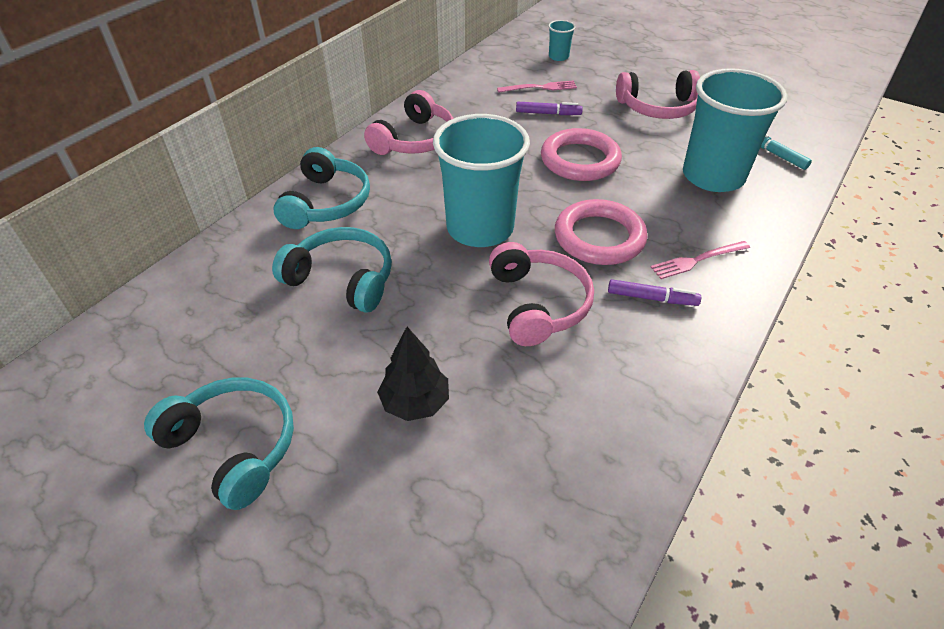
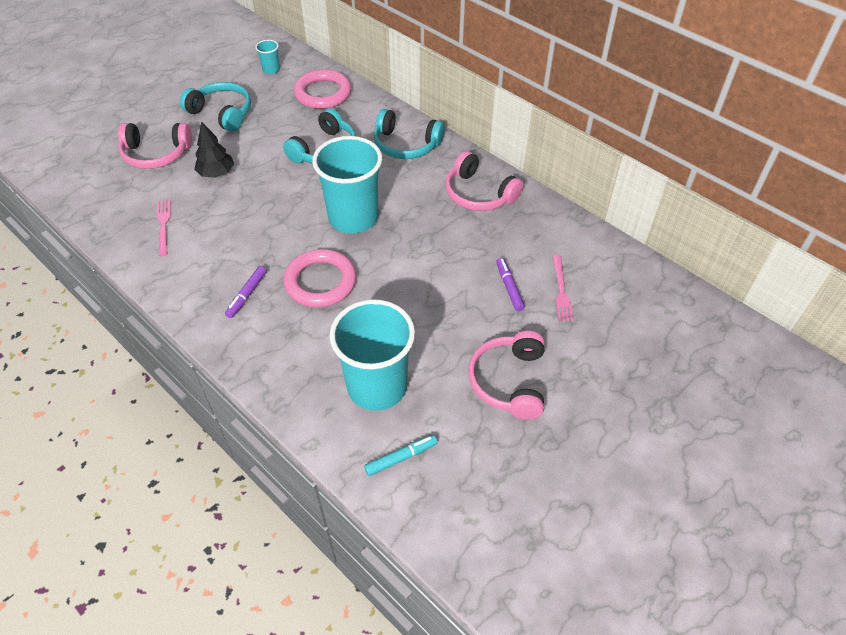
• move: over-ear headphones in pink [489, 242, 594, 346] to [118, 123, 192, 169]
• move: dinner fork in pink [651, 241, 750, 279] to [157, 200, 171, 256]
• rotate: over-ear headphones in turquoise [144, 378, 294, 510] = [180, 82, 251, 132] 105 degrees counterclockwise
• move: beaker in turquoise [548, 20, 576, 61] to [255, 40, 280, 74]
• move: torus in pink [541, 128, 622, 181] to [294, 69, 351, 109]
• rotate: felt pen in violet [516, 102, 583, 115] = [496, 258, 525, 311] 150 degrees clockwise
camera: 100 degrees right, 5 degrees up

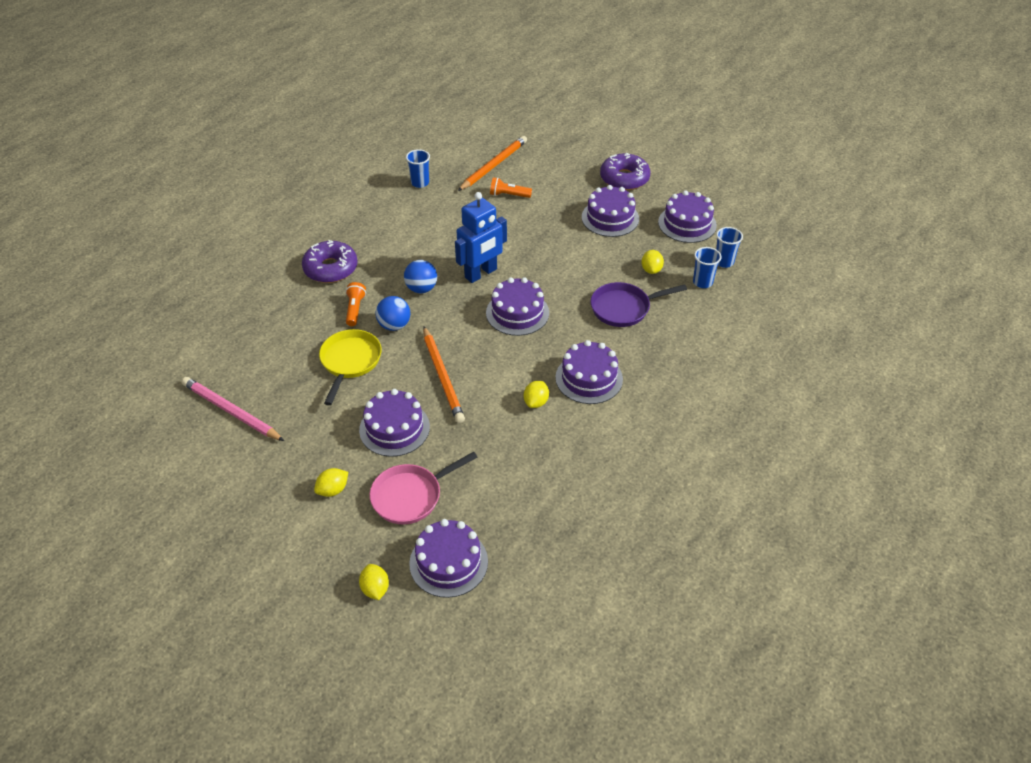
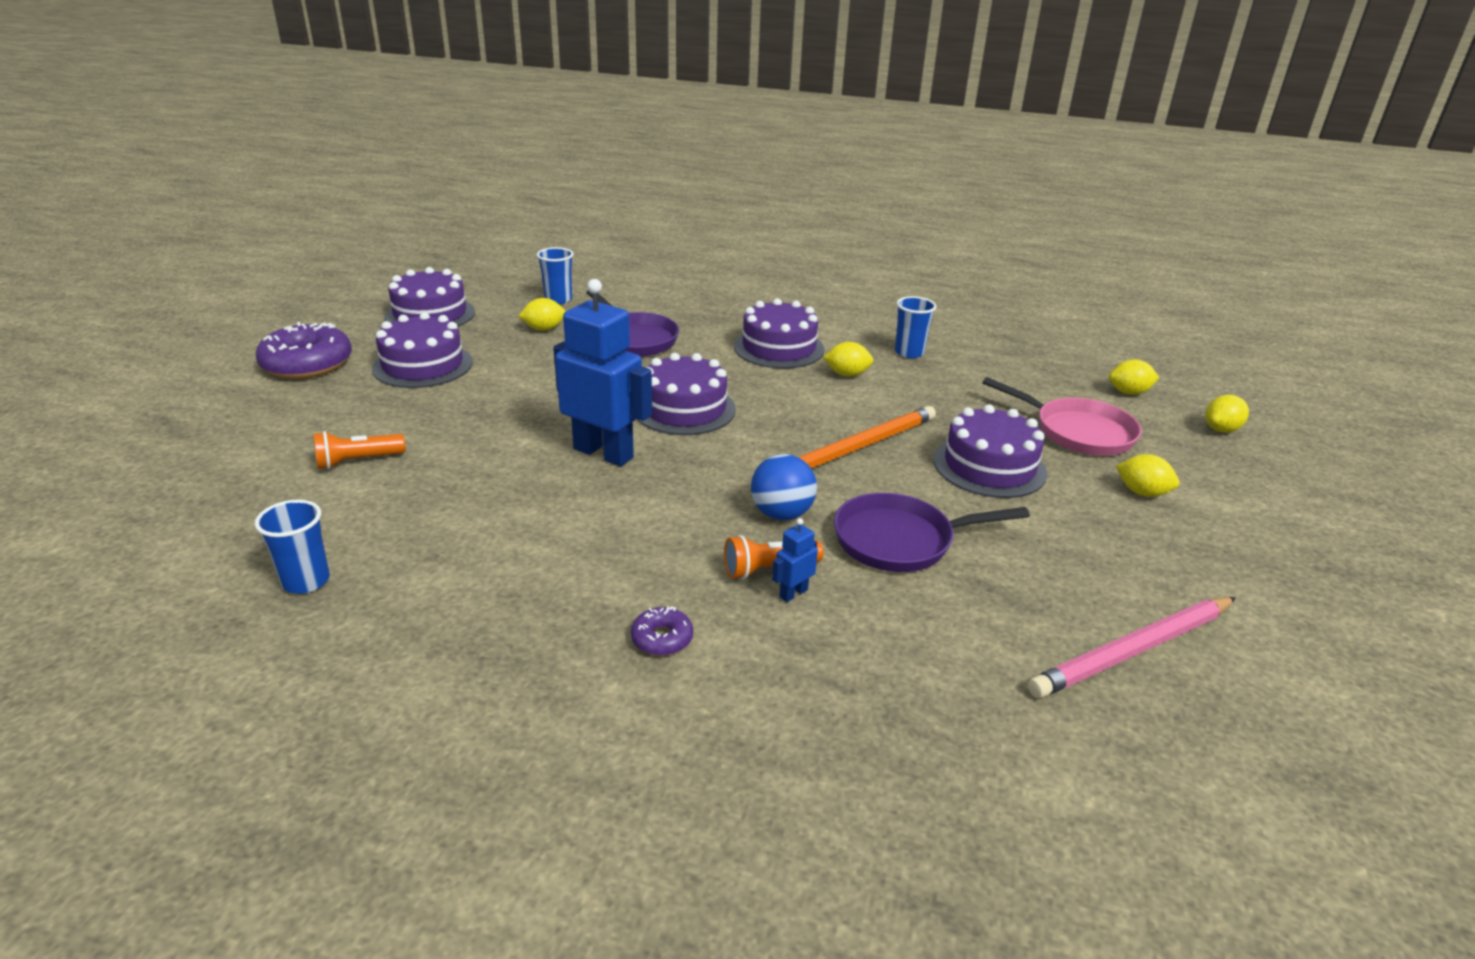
• rotate: torch in bright orange [490, 177, 532, 198] = [313, 431, 406, 469] 75 degrees clockwise
• resize: doughnut in violet [302, 240, 358, 283] = [631, 606, 693, 656] x0.47
• insert: toy robot in royal blue [772, 518, 818, 602]
• recolor: frying pan in golden [319, 329, 382, 405] to frying pan in violet [834, 493, 1030, 572]
• move: beaker in royal blue [716, 227, 743, 268] to [895, 296, 937, 358]
• rotate: pencil in pink [182, 377, 284, 441] = [1028, 597, 1236, 698] 45 degrees clockwise
• replace: cake in violet [409, 519, 488, 598] to lemon in golden [1109, 360, 1159, 395]
• delete: play ball in royal blue [404, 260, 437, 293]
• delete: pencil in bright orange [458, 136, 527, 191]
camera: 110 degrees left, 15 degrees down

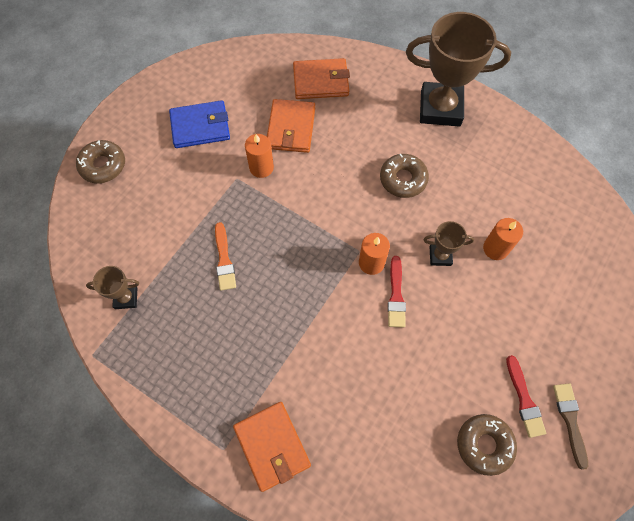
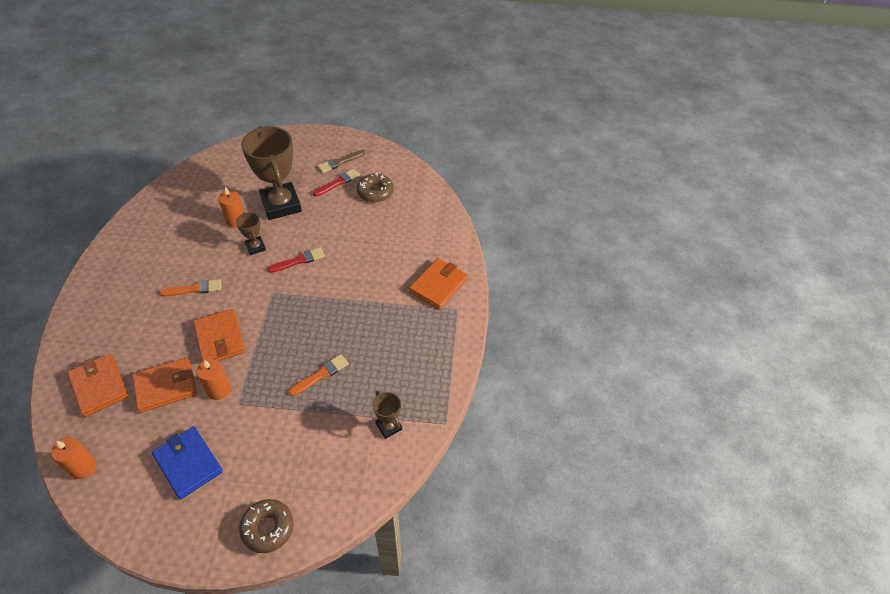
• move: pillar candle in bright orange [359, 233, 390, 275] to [51, 437, 96, 479]
• replace: doughnut in dark brown [380, 154, 429, 198] to brush in bright orange [159, 279, 221, 296]
• insert: billfold in bright orange [193, 309, 246, 362]
• move: prize cup in dark brown [406, 12, 511, 127] to [241, 126, 302, 220]
camera: 120 degrees left, 15 degrees down

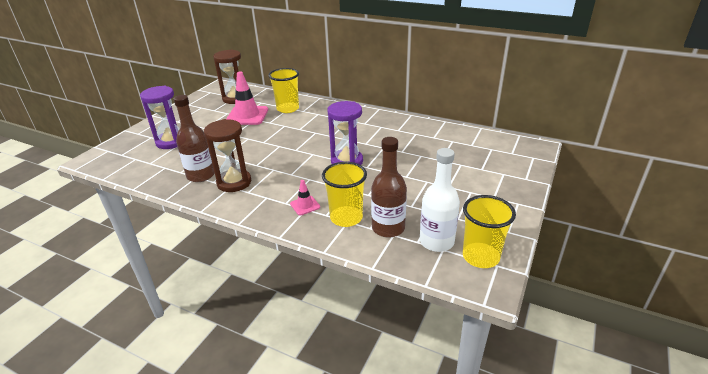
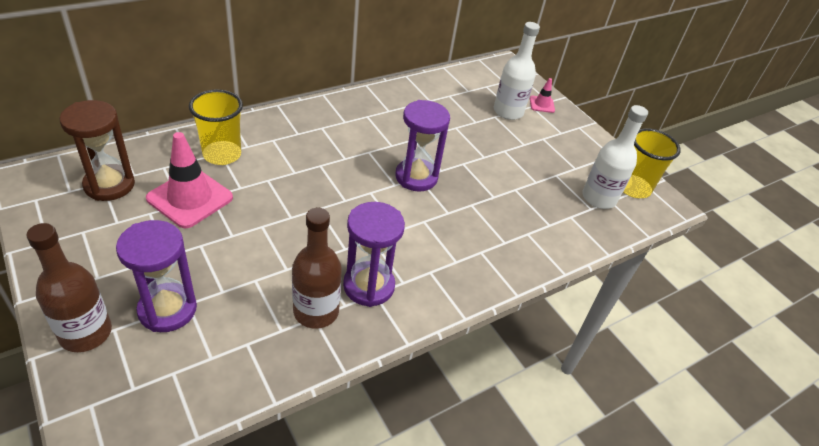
• move: bottle in dark brown [371, 137, 407, 238] to [26, 223, 112, 352]
• recolor: hourglass in dark brown [204, 119, 251, 192] to hourglass in violet [343, 202, 405, 307]
• insert: bottle in snow-white [494, 22, 540, 120]
• move: safety cone in pink [290, 180, 320, 215] to [530, 78, 555, 113]
• delete: beaker in golden [322, 162, 367, 227]
camera: 65 degrees left, 10 degrees up

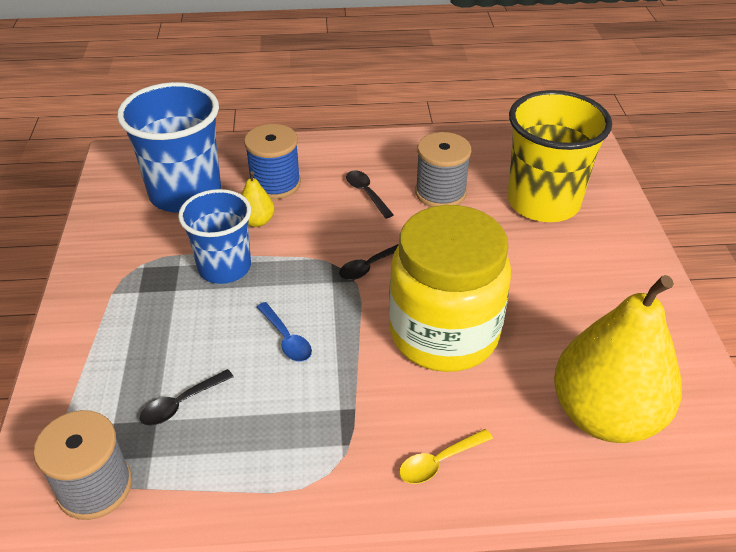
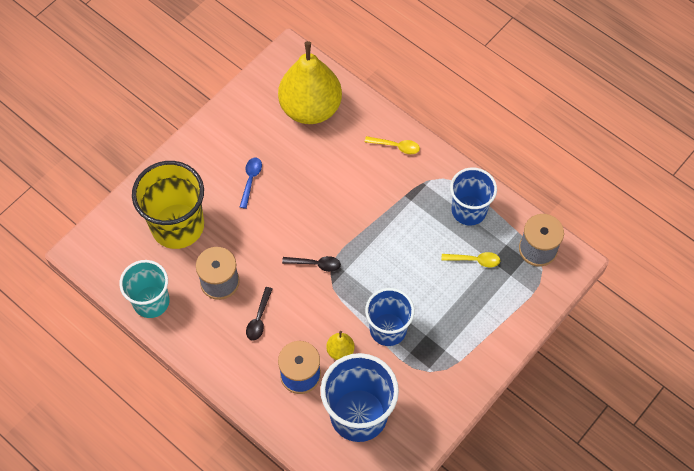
• insert: beaker in turquoise [119, 260, 170, 318]
• move: teaspoon in royal blue [257, 302, 312, 362] to [240, 158, 262, 209]
• recolor: teaspoon in black [140, 369, 234, 426] to teaspoon in golden [441, 252, 500, 267]
• insert: beaker in royal blue [450, 168, 497, 226]
• delete: preserve jar in golden [389, 205, 511, 372]
camera: 135 degrees left, 20 degrees up

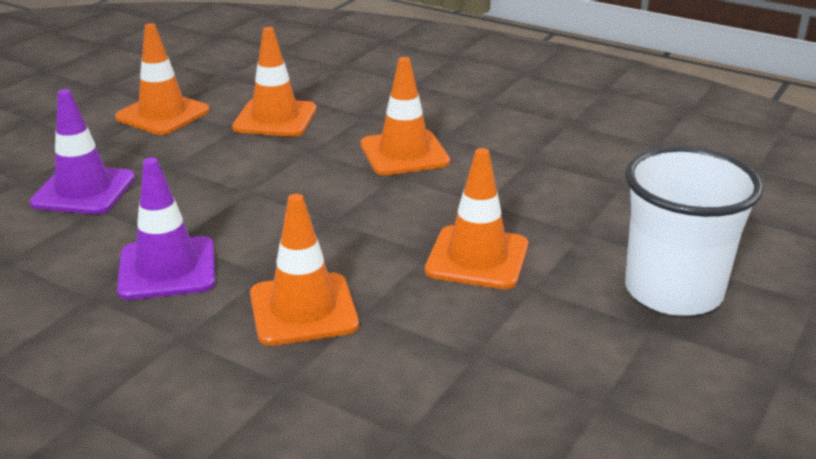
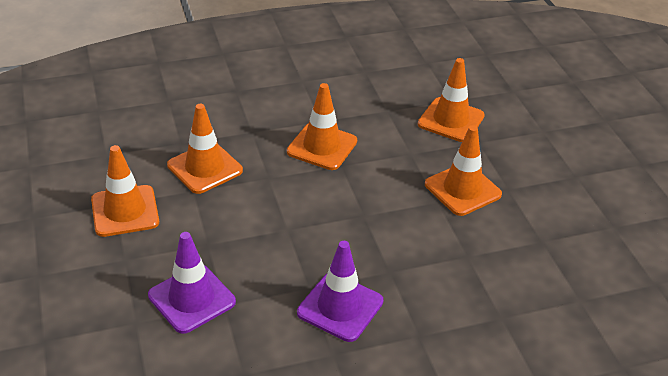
• move: safety cone in bright orange [250, 194, 359, 346] to [418, 58, 485, 142]
• delete: beaker in snow-white [625, 147, 764, 316]
camera: 50 degrees left, 10 degrees up

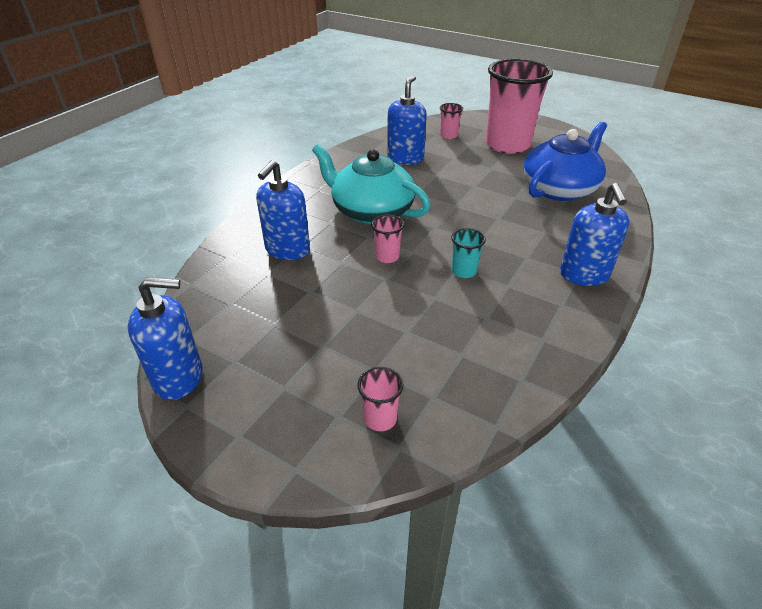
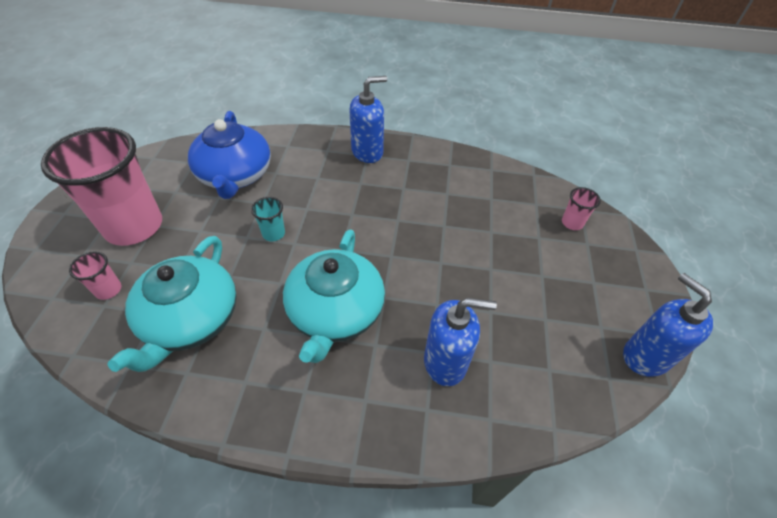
• replace: soap pump in royal blue [387, 75, 427, 165] to teapot in turquoise [107, 236, 237, 372]
• rotate: teapot in royal blue [523, 122, 607, 201] = [188, 111, 271, 199] 120 degrees counterclockwise
• move: beaker in turquoise [451, 228, 486, 278] to [251, 197, 285, 241]
• delete: beaker in pink [371, 215, 404, 263]
camera: 115 degrees left, 10 degrees up

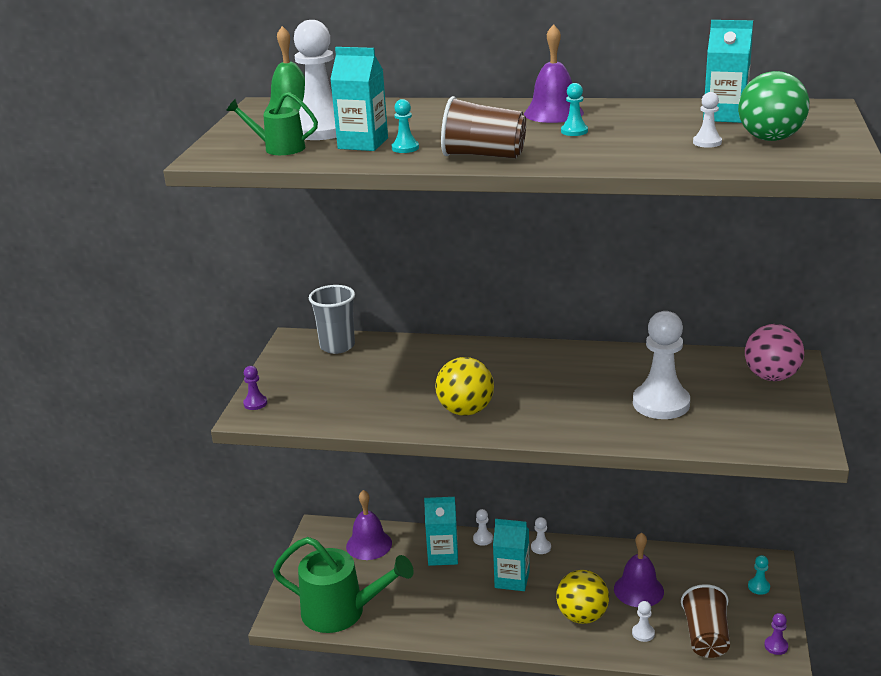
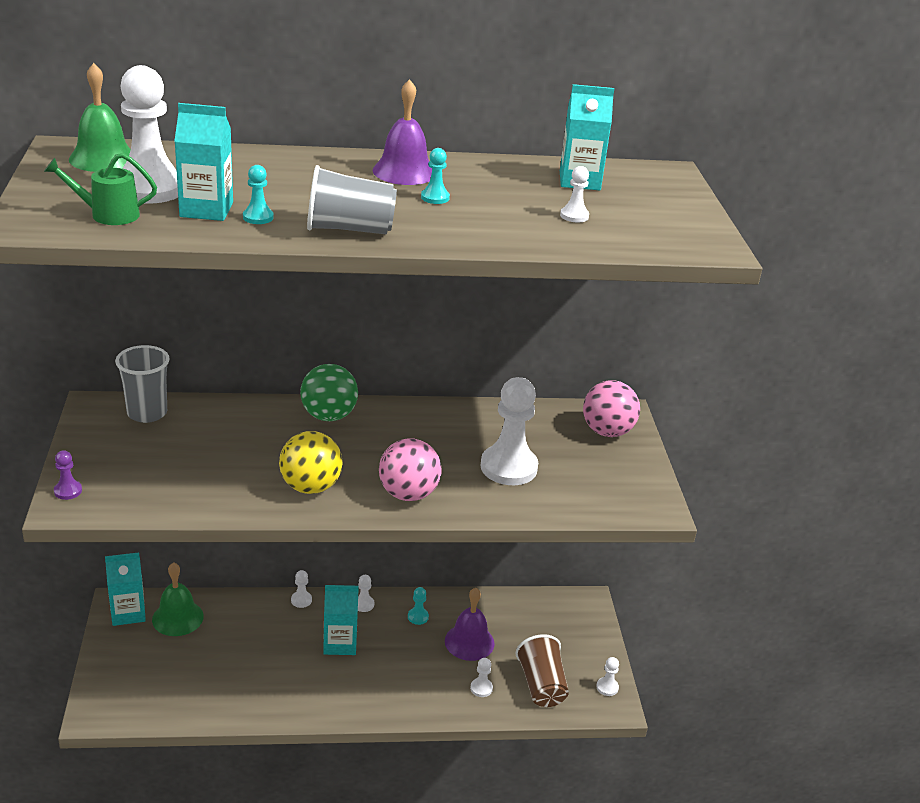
• move: juice carton in turquoise [424, 497, 458, 566] to [105, 552, 146, 626]
• recolor: school bell in violet [346, 490, 392, 560] to school bell in emerald [152, 562, 204, 636]
• move: play ball in emerald [738, 71, 810, 141] to [300, 364, 358, 421]
• recolor: beaker in dark brown [441, 96, 526, 159] to beaker in ash-grey [307, 165, 397, 235]
• insert: play ball in pink [379, 439, 442, 501]
• move: pawn in turquoise [748, 555, 770, 595] to [408, 587, 429, 625]
• recolor: pawn in violet [764, 613, 788, 655] to pawn in snow-white [596, 657, 619, 696]
• delete: sprinkling can in emerald [273, 537, 414, 633]
• delete: play ball in golden [556, 570, 609, 624]
camera: 20 degrees left, 5 degrees up

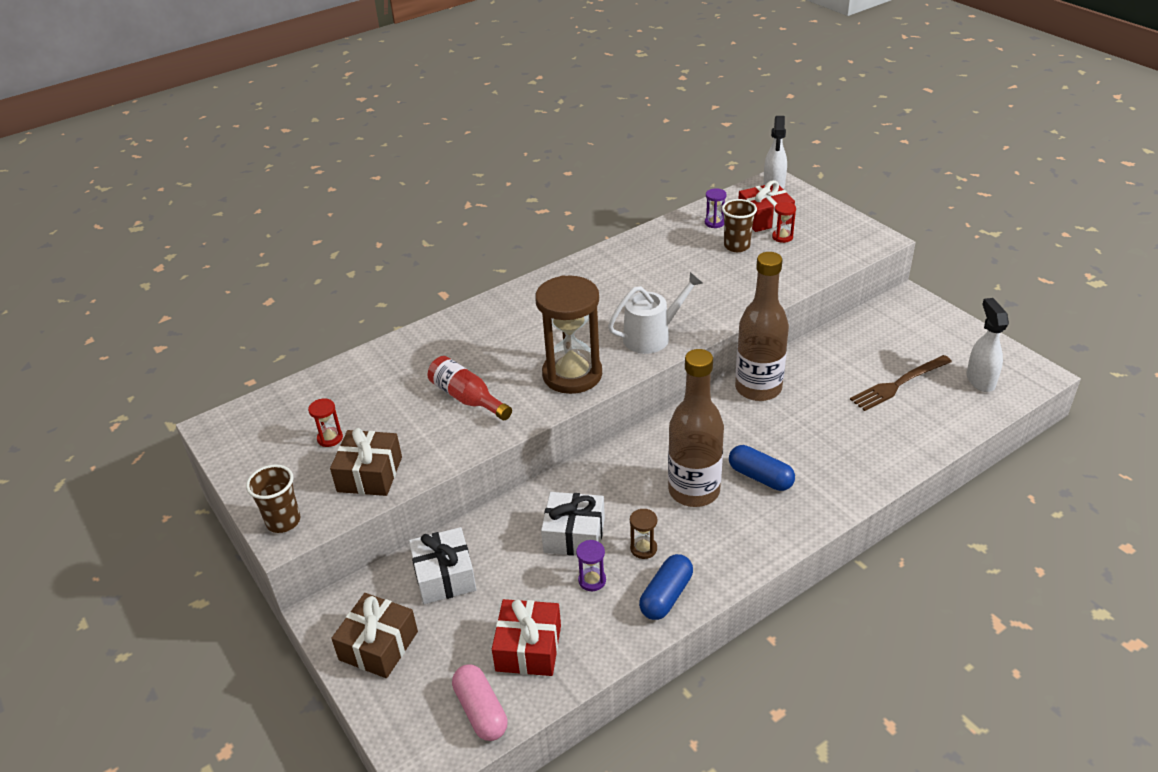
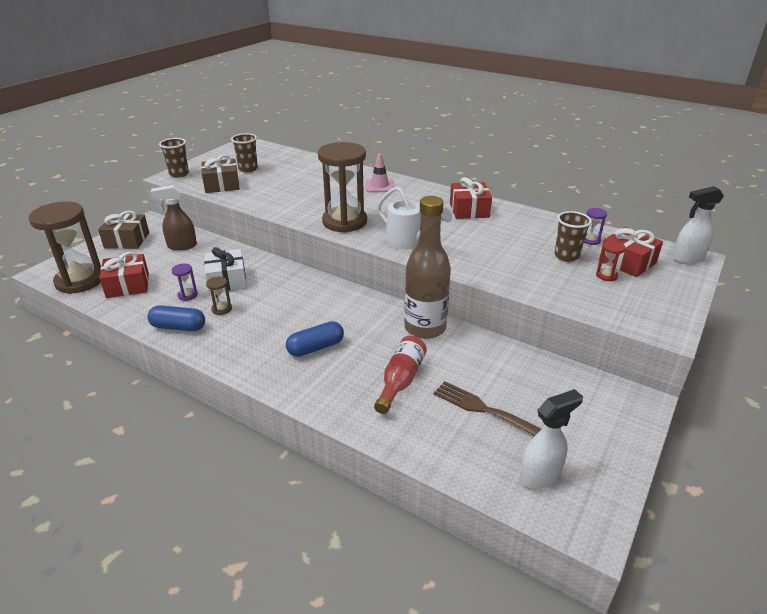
• replace: capsule in pink [452, 664, 508, 741] to hourglass in dark brown [28, 201, 101, 294]
• replace: present in snow-white [409, 527, 476, 604] to sprayer in dark brown [150, 185, 197, 251]
• replace: hourglass in scarlet [308, 398, 343, 447] to beaker in dark brown [231, 133, 258, 172]
• rotate: capsule in royal blue [729, 445, 795, 491] = [286, 321, 344, 357] 45 degrees clockwise
• insert: safety cone in pink [366, 154, 394, 192]
• move: bottle in scarlet [428, 356, 512, 420] to [374, 336, 427, 414]
• insert: present in scarlet [450, 177, 492, 219]
• delete: bottle in dark brown [668, 349, 724, 507]
camera: 65 degrees right, 5 degrees down

